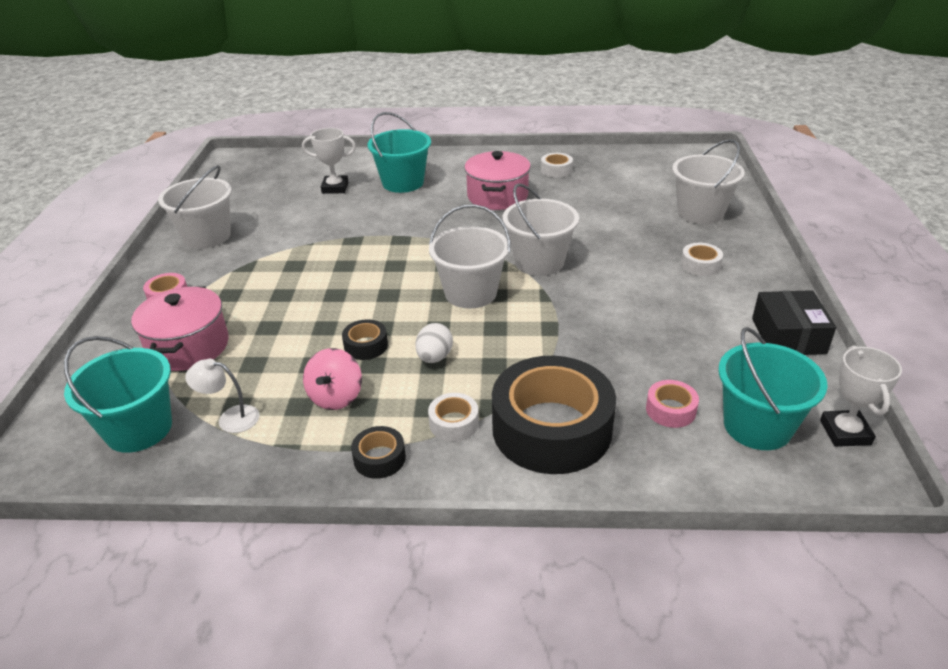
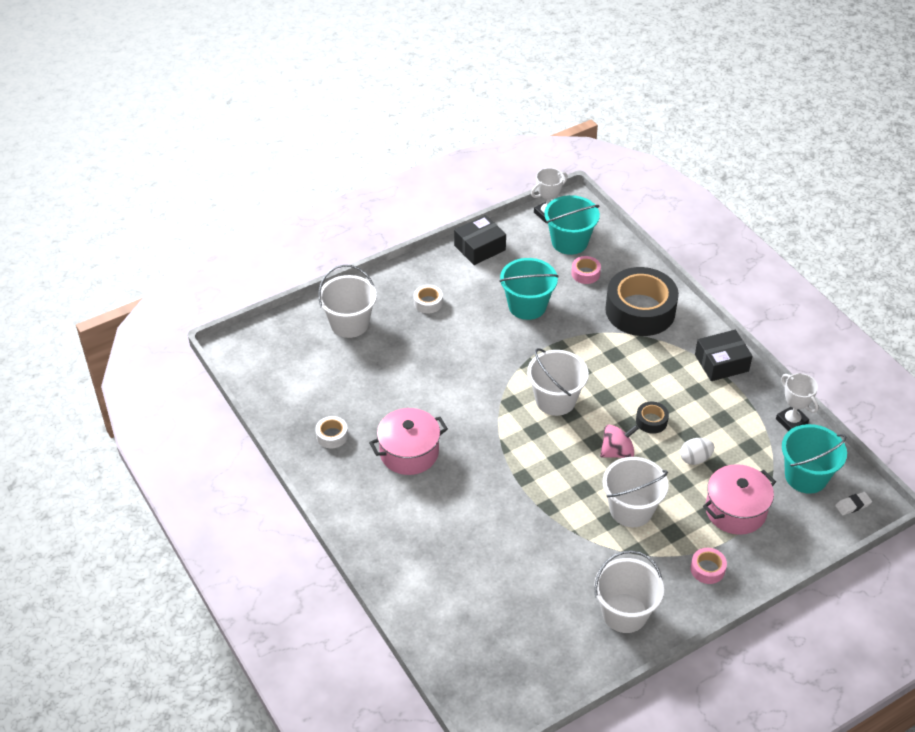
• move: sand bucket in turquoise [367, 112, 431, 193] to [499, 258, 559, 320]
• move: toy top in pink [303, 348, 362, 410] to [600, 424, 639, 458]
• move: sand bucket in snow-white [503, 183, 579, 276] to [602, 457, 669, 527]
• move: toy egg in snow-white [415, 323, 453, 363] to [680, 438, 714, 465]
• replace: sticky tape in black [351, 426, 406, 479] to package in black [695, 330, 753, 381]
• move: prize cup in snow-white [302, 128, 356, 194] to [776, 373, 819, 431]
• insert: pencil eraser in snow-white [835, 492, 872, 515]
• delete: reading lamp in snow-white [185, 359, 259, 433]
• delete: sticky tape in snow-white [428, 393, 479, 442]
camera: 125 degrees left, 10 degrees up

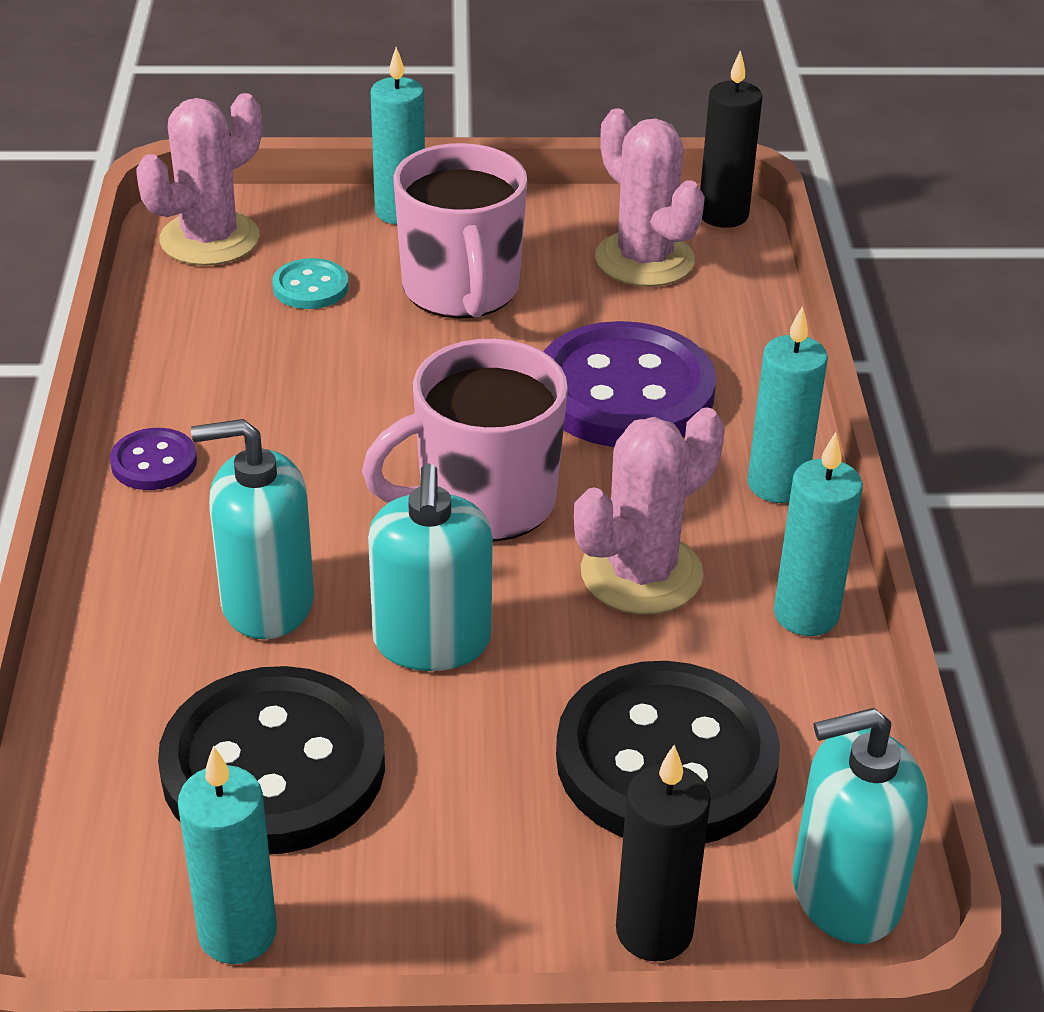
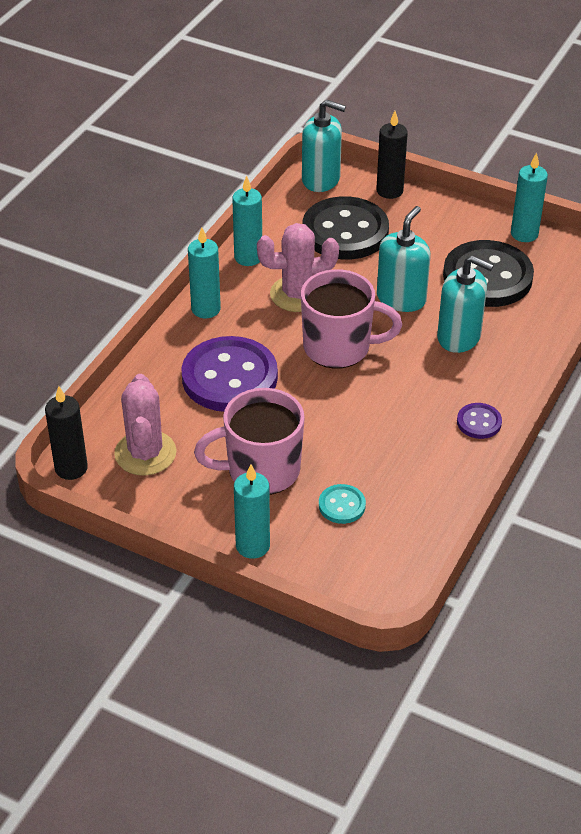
• rotate: tea mug in pink [393, 143, 527, 318] = [194, 388, 305, 495] 120 degrees counterclockwise
• delete: prickly plant in pink [136, 93, 262, 266]
camera: 150 degrees left, 5 degrees up

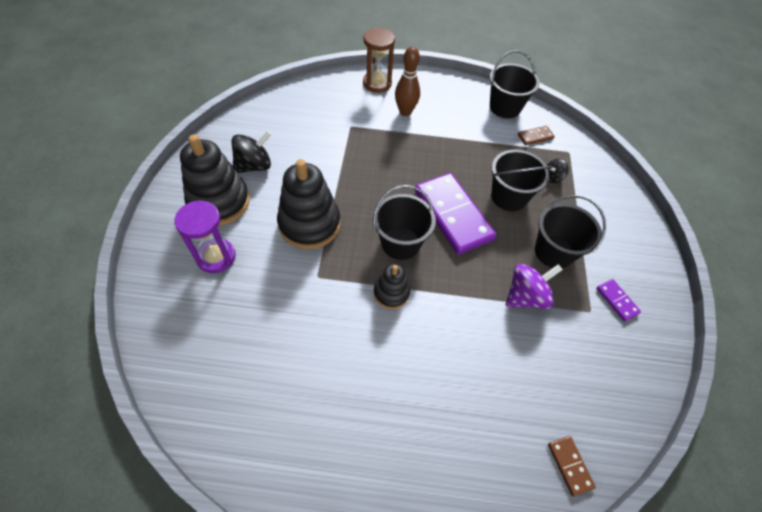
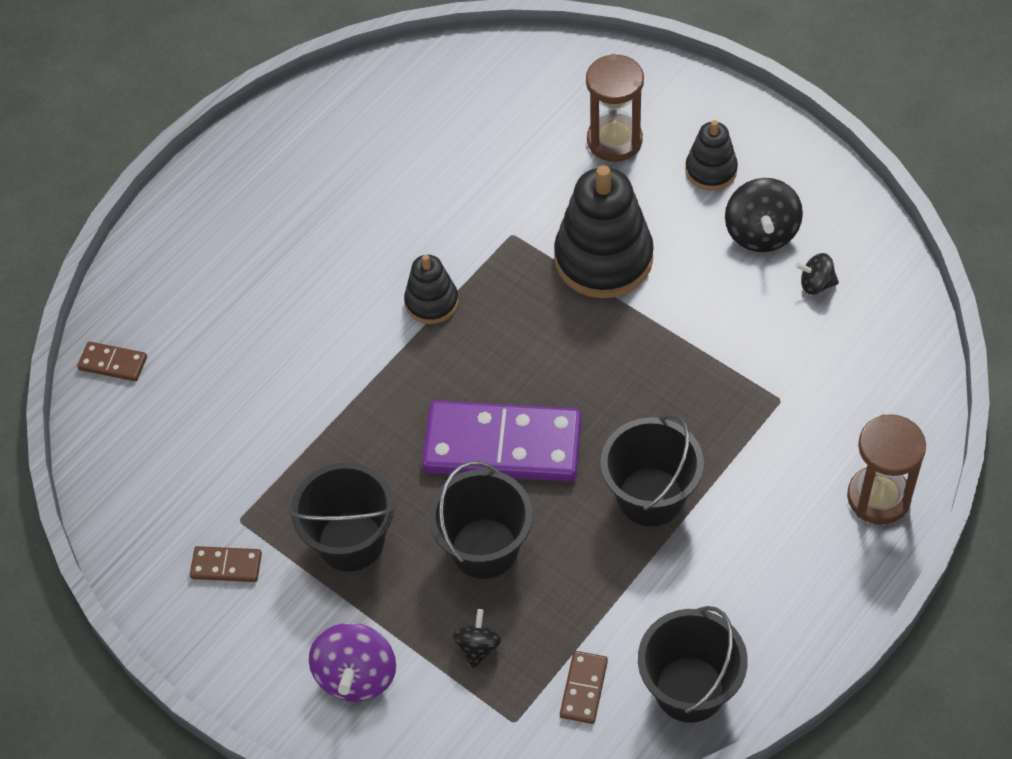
• recolor: domino in violet [596, 279, 641, 321] to domino in dark brown [190, 546, 262, 582]
• move: toy top in violet [506, 264, 563, 309] to [309, 623, 396, 702]
• recolor: hourglass in violet [174, 200, 236, 273] to hourglass in dark brown [586, 54, 644, 162]
• move: sand bucket in black [373, 185, 436, 260] to [601, 414, 704, 526]
• resize: stacking toy in black [180, 134, 250, 226] = [685, 120, 738, 191] x0.54
• insert: toy top in black [795, 253, 839, 295]
• delete: bowling pin in dark brown [395, 46, 420, 116]
camera: 130 degrees right, 0 degrees up

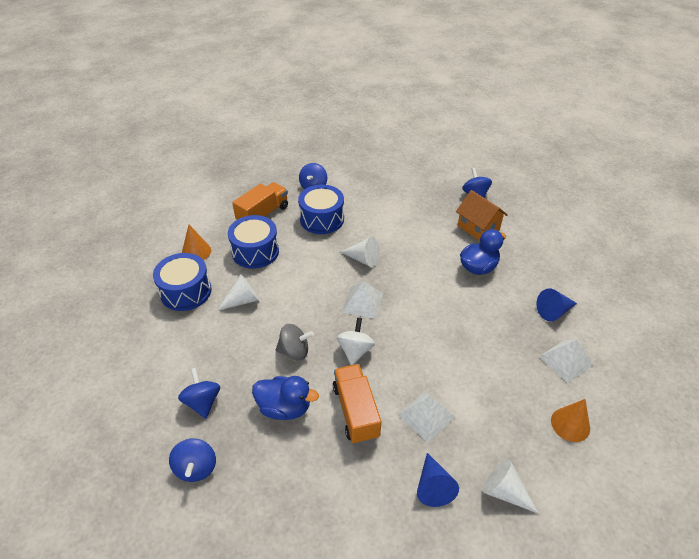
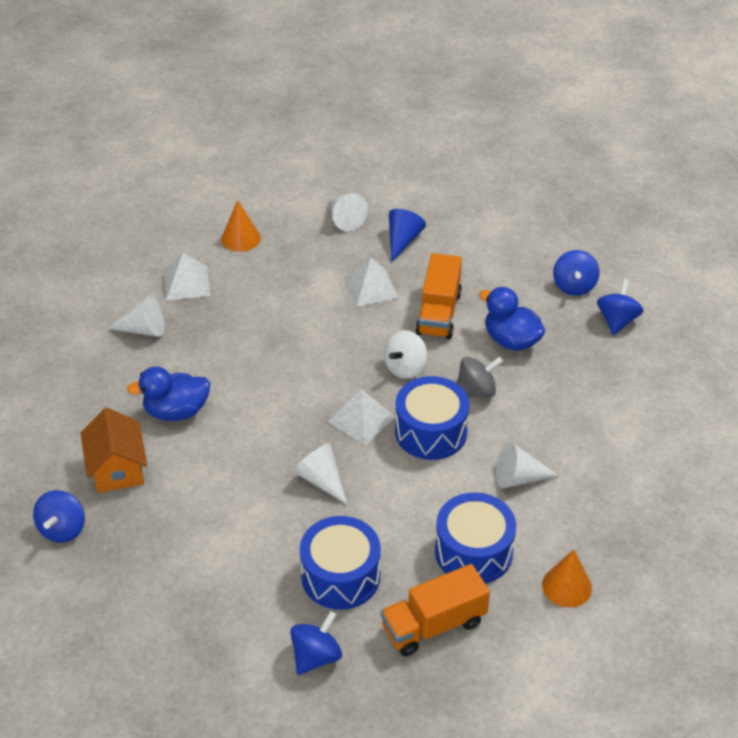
• recolor: cone shape in royal blue [537, 288, 577, 321] to cone shape in snow-white [107, 296, 164, 337]
• move: toy drum in royal blue [153, 253, 212, 311] to [395, 376, 469, 460]
• rotate: toy top in ash-grey [276, 324, 314, 360] = [457, 357, 503, 398] 135 degrees clockwise
• move: toy top in royal blue [178, 368, 220, 419] to [553, 250, 599, 296]
camera: 155 degrees left, 0 degrees up

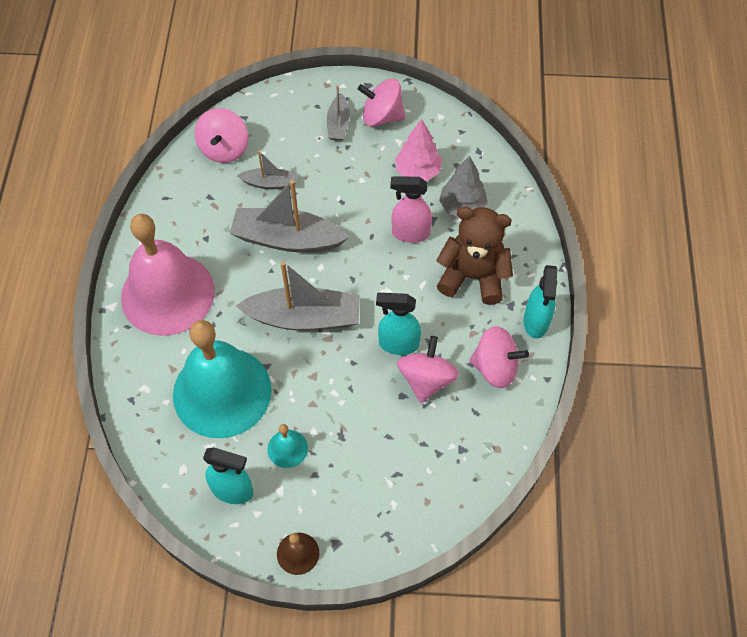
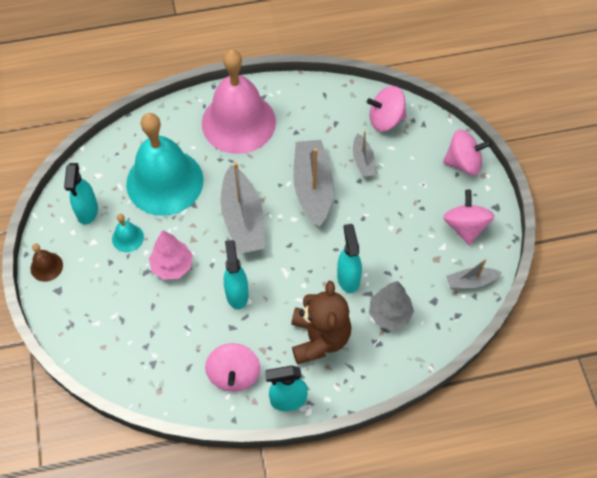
• move: tree in pink [395, 118, 442, 181] to [149, 230, 193, 280]
• recolor: sprayer in pink [390, 177, 432, 243] to sprayer in turquoise [337, 224, 362, 293]
• move: toy top in pink [397, 336, 459, 403] to [443, 130, 492, 175]
• move: sailboat in ash-grey [327, 85, 350, 141] to [446, 259, 502, 289]
camera: 75 degrees right, 0 degrees up

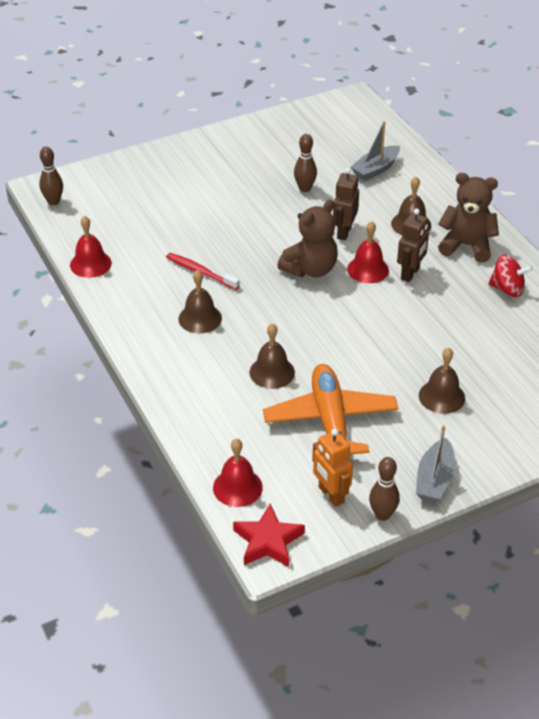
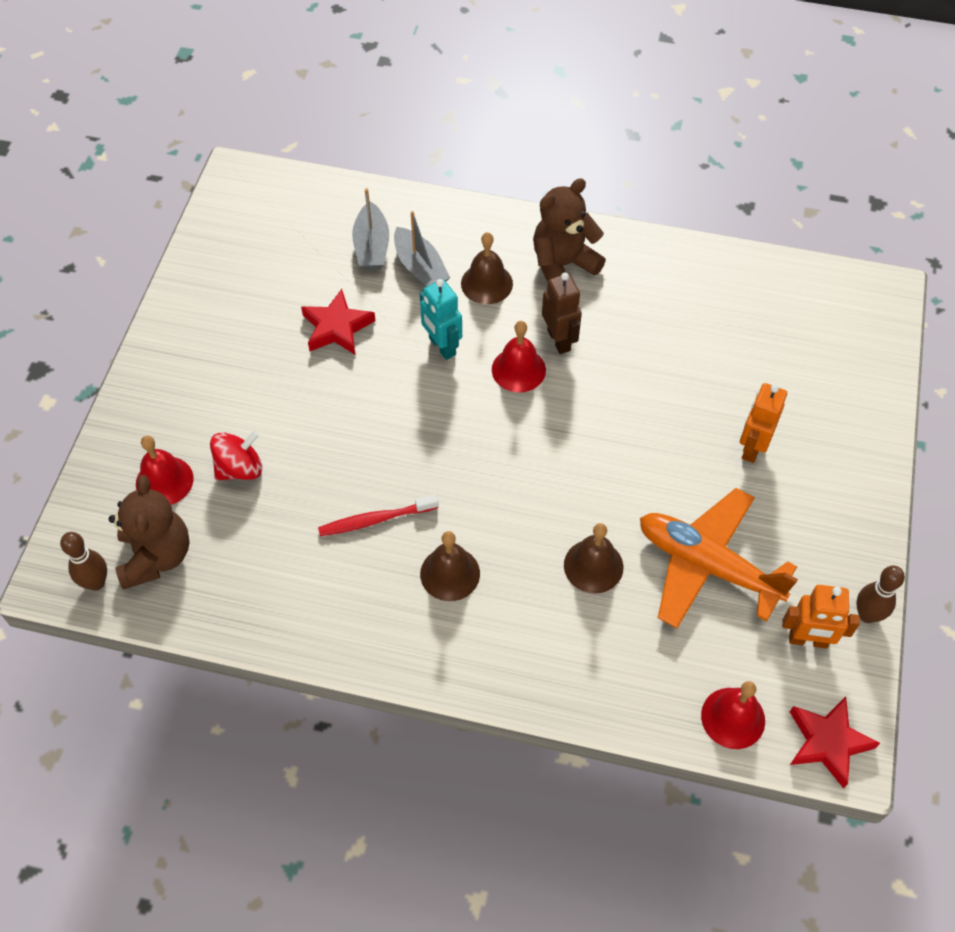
• move: teddy bear in dark brown [277, 199, 338, 277] to [109, 475, 190, 590]
• move: school bell in scarlet [70, 216, 112, 278] to [136, 435, 193, 505]
• move: toy top in scarlet [488, 254, 533, 297] to [210, 431, 262, 480]
• replace: bowling pin in dark brown [294, 134, 317, 192] to star in scarlet [301, 289, 375, 355]
• move: sailboat in ash-grey [416, 425, 456, 503] to [394, 211, 450, 287]
• recolor: toy robot in dark brown [333, 168, 359, 240] to toy robot in turquoise [420, 279, 462, 360]
• replace: school bell in dark brown [419, 348, 465, 414] to toy robot in bright orange [740, 383, 787, 463]
camera: 50 degrees left, 15 degrees up

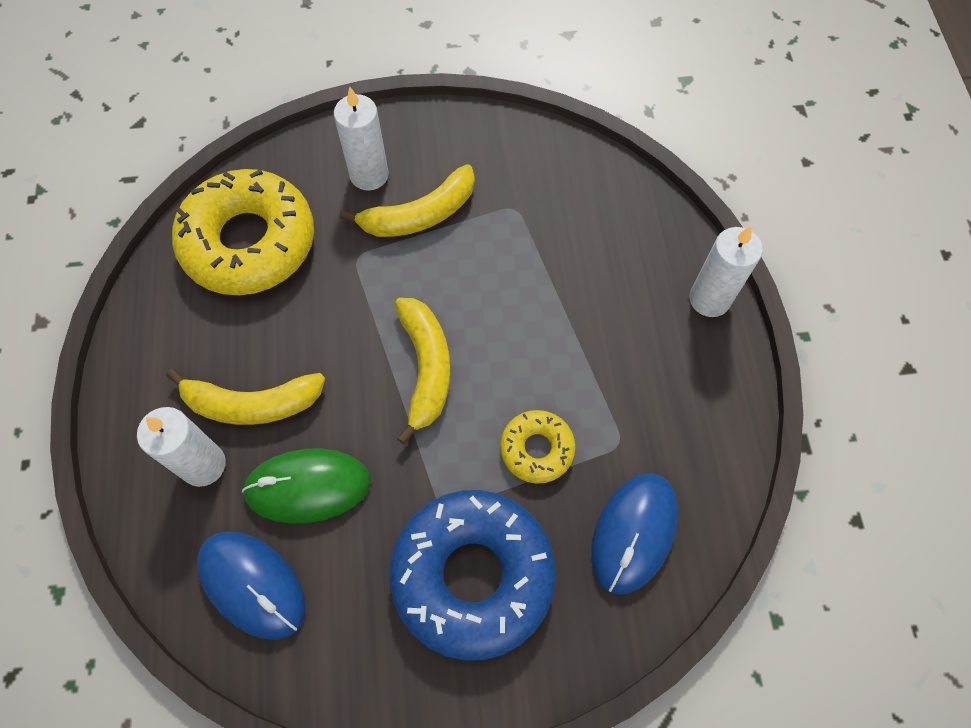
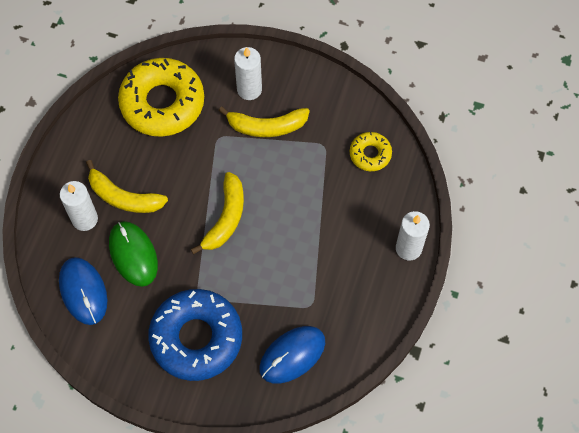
• rotate: mouse in emerald [242, 448, 371, 524] = [109, 221, 158, 287] 45 degrees clockwise
• move: doughnut in golden [500, 410, 576, 484] to [350, 132, 392, 171]
camera: 25 degrees right, 0 degrees up

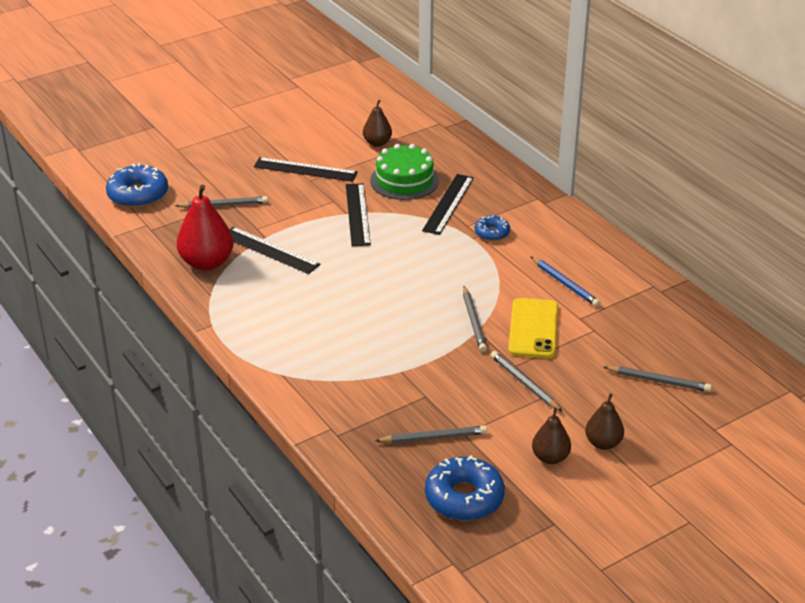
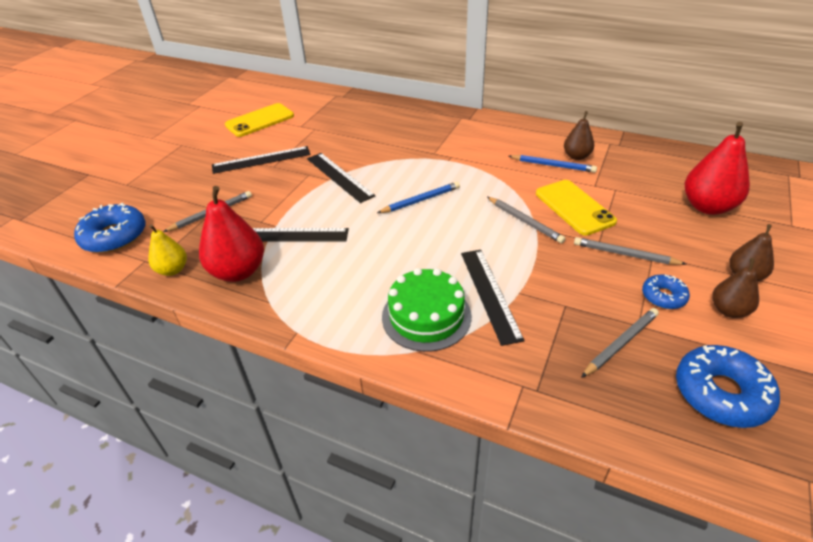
• insert: pear fruit in golden [148, 224, 187, 276]
• insert: phone in golden [225, 103, 294, 137]
• insert: pencil in royal blue [377, 182, 460, 213]
• move: cake in emerald [370, 144, 439, 200] to [382, 268, 472, 352]
• move: measuring stick in black [422, 174, 474, 235] to [461, 250, 525, 346]
• move: pear fruit in dark brown [363, 100, 392, 147] to [564, 111, 594, 160]
• move: doughnut in royal blue [475, 216, 510, 241] to [642, 274, 690, 309]
• replace: pencil in ash-grey [604, 366, 712, 392] to pear fruit in scarlet [685, 122, 750, 215]
camera: 30 degrees left, 5 degrees up

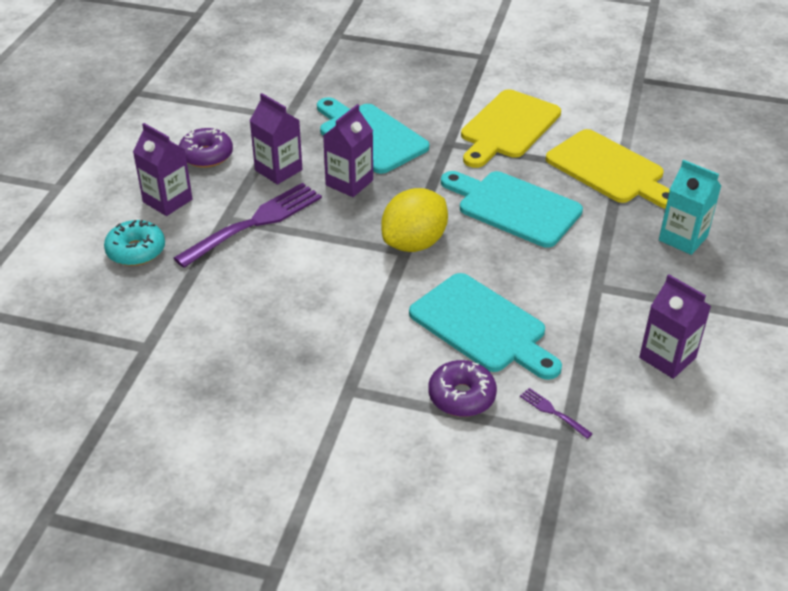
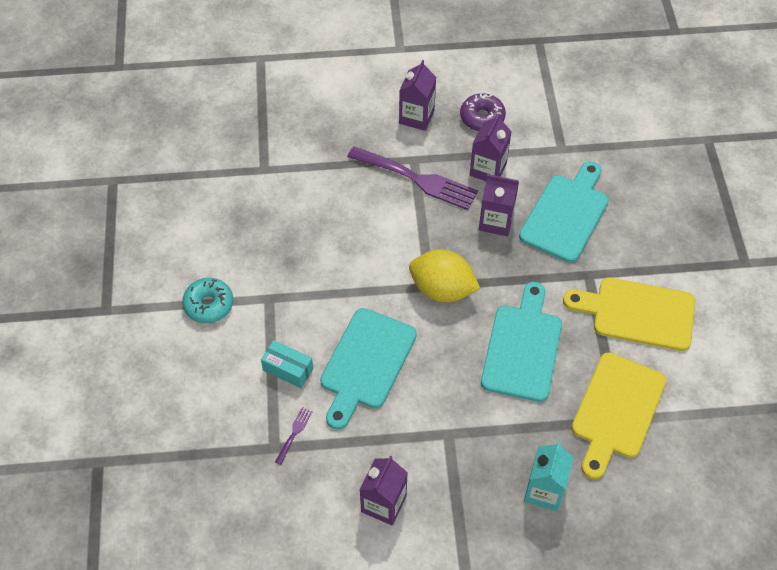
• move: doughnut in turquoise [104, 220, 165, 266] to [182, 278, 233, 323]
• replace: doughnut in violet [428, 360, 497, 417] to package in turquoise [261, 340, 313, 388]
camera: 70 degrees right, 15 degrees up

